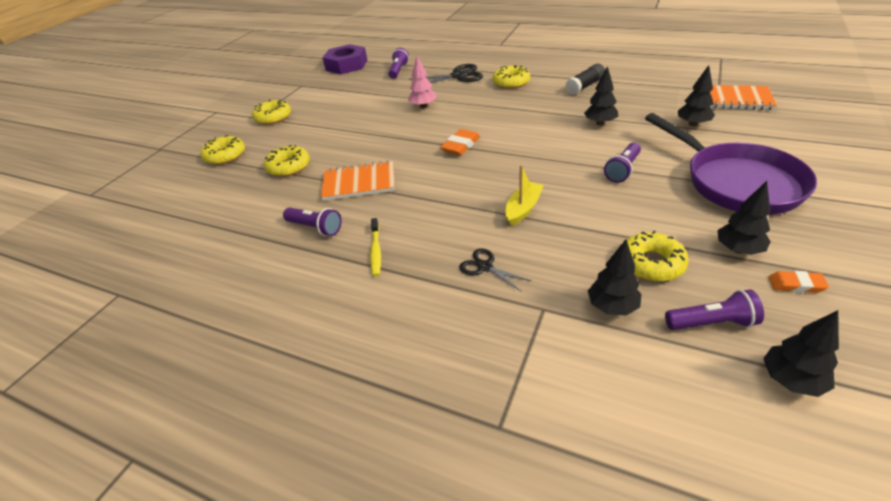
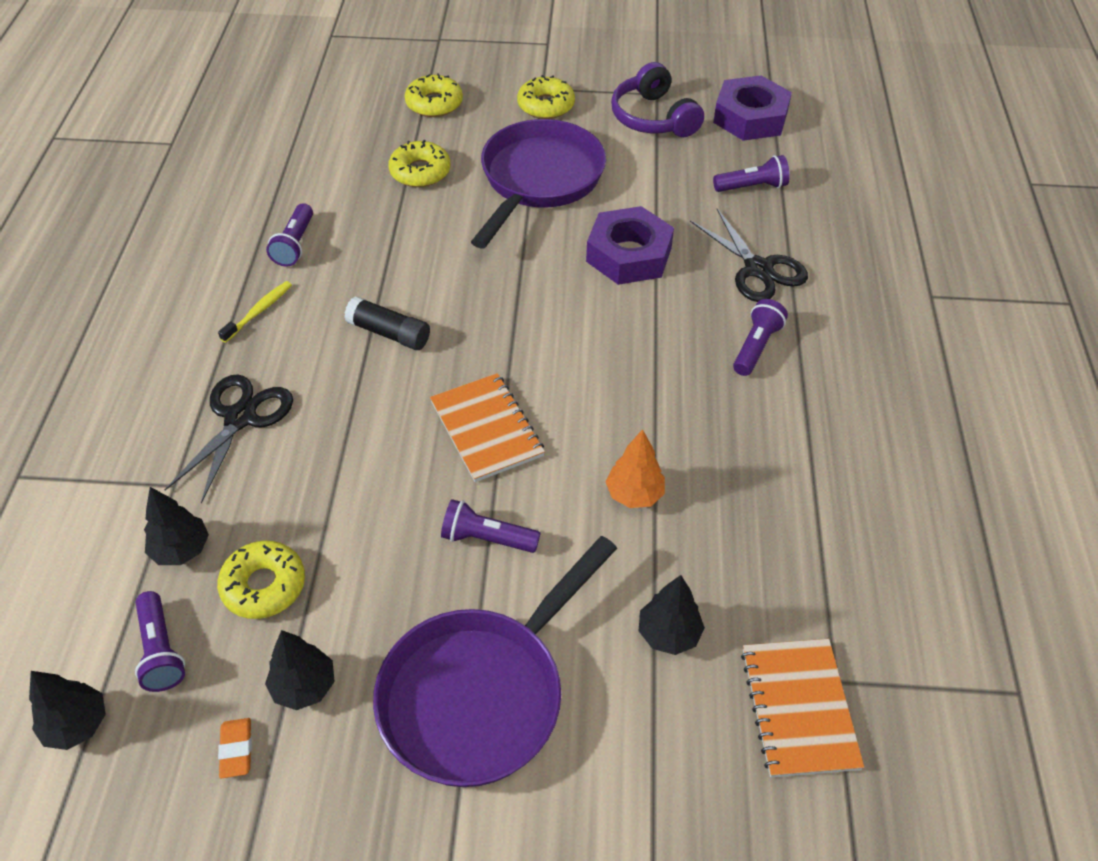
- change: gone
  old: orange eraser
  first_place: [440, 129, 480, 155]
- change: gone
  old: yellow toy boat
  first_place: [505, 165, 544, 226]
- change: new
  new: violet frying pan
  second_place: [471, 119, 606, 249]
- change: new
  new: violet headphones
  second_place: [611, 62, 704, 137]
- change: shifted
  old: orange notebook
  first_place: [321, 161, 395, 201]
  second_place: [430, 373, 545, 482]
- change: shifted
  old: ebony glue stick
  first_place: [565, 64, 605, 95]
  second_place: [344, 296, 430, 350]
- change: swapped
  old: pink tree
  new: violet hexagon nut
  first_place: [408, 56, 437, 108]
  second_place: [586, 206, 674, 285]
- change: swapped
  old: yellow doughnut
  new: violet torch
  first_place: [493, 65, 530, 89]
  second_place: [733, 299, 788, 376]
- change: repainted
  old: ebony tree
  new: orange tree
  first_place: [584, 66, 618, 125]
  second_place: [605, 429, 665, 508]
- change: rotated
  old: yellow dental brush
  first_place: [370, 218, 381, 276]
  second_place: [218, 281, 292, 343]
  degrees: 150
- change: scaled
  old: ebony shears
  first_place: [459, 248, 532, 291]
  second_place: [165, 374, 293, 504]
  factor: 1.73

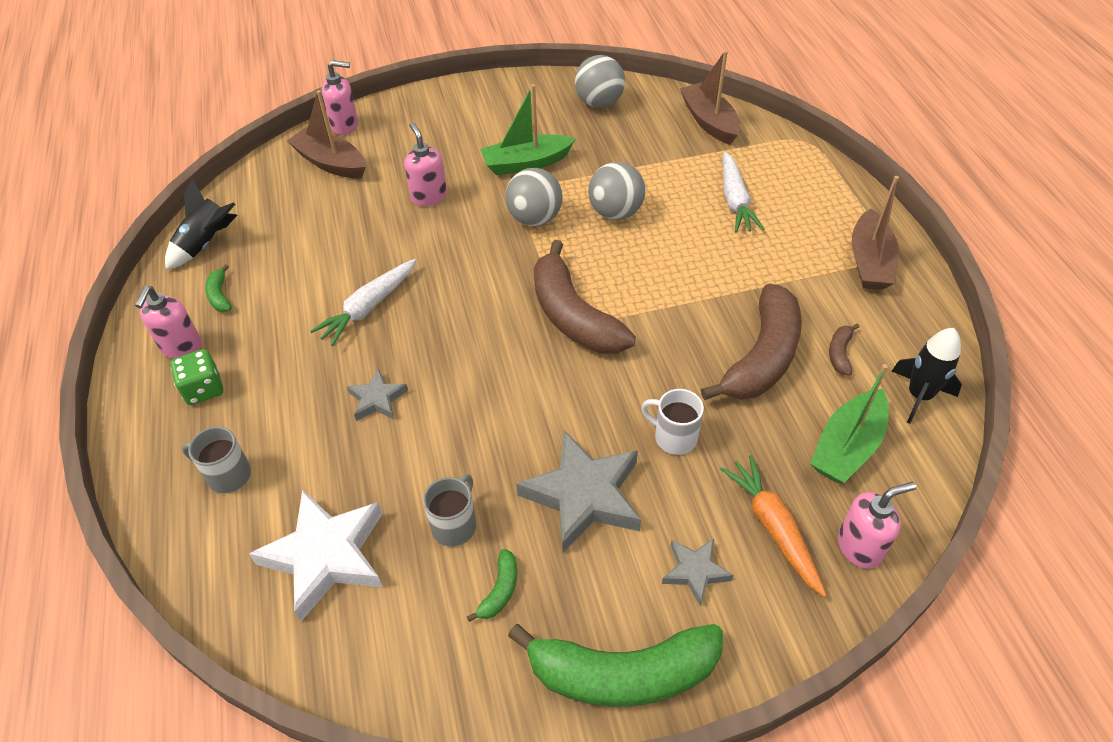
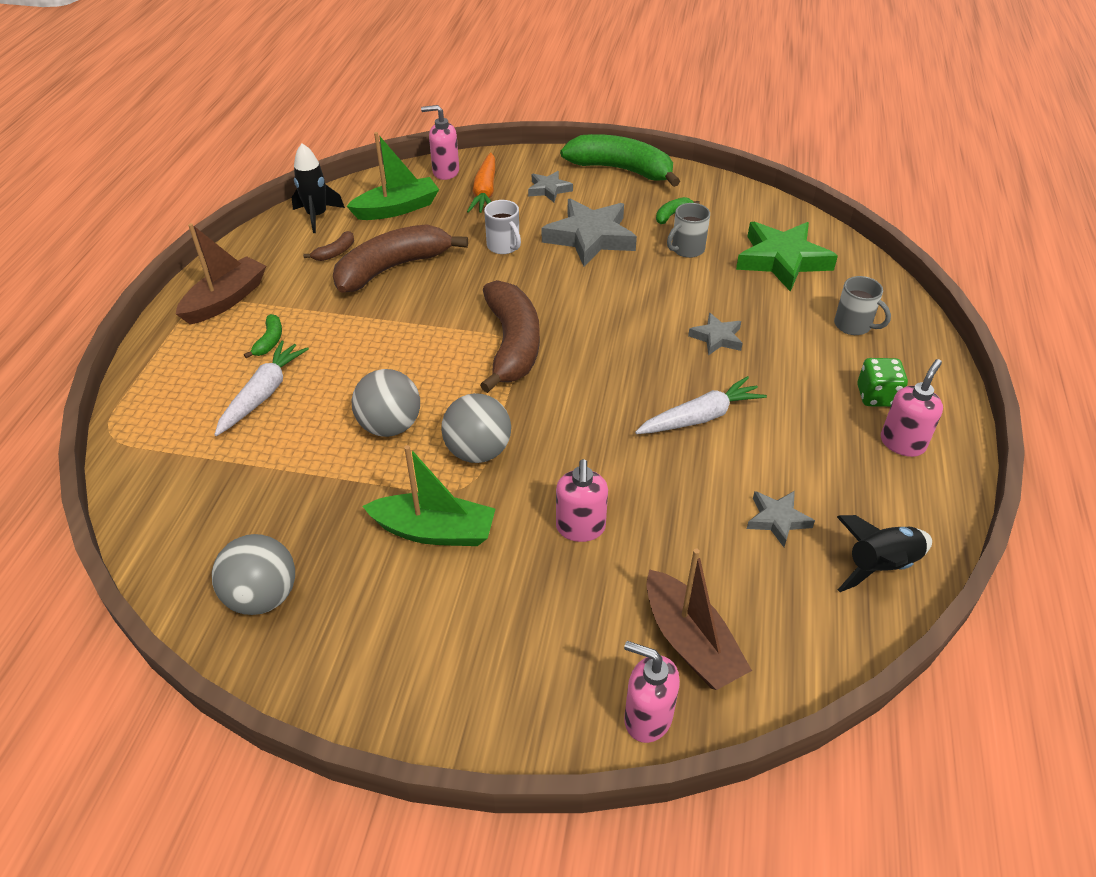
- change: gone
  old: dark brown toy boat
  first_place: [680, 50, 740, 145]
- change: new
  new: grey five-pointed star
  second_place: [747, 491, 815, 547]
- change: shifted
  old: green banana fruit
  first_place: [205, 264, 232, 312]
  second_place: [244, 314, 282, 358]
- change: repainted
  old: white five-pointed star
  new: green five-pointed star
  first_place: [249, 489, 383, 621]
  second_place: [736, 222, 838, 292]

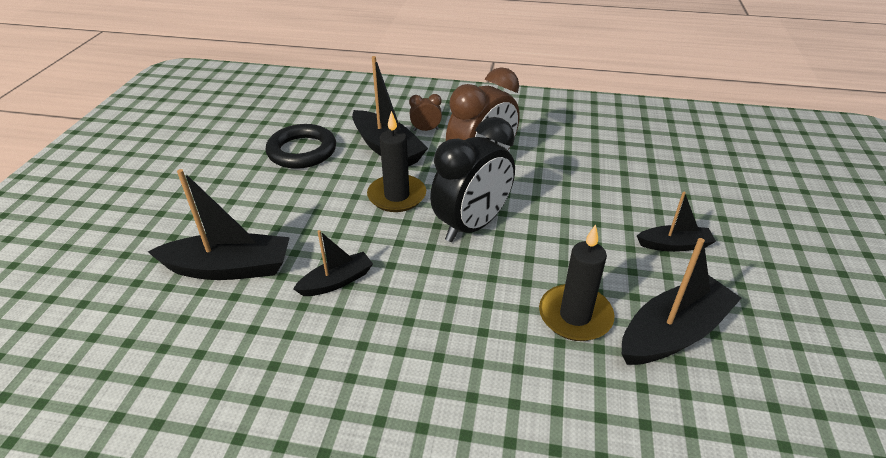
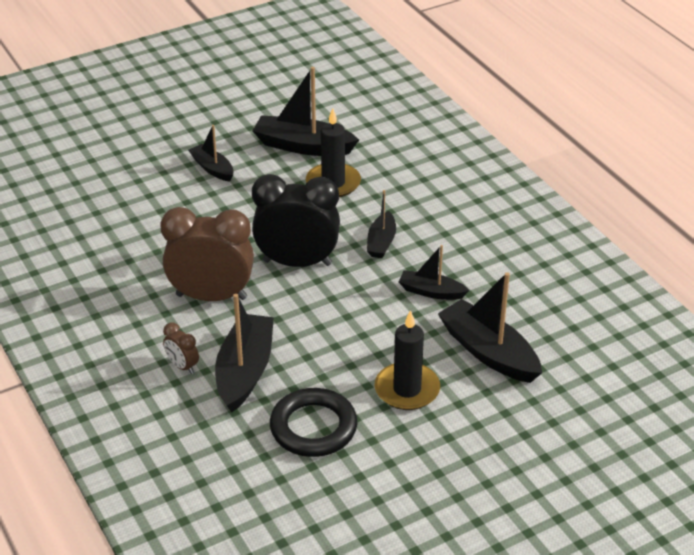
- change: new
  new: ebony toy boat
  second_place: [367, 190, 396, 258]
- change: shifted
  old: ebony wax candle
  first_place: [367, 111, 426, 212]
  second_place: [375, 310, 440, 410]

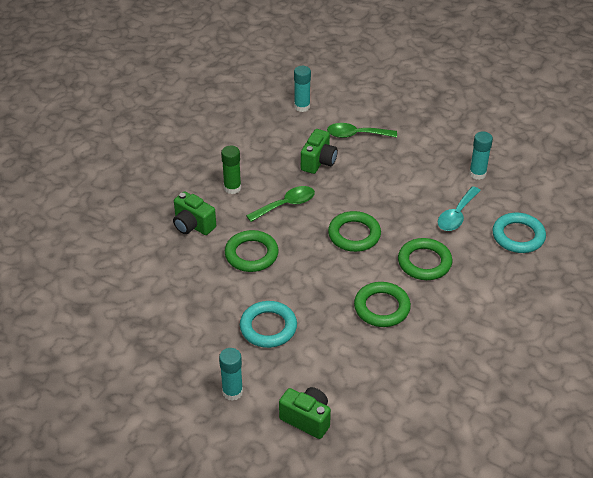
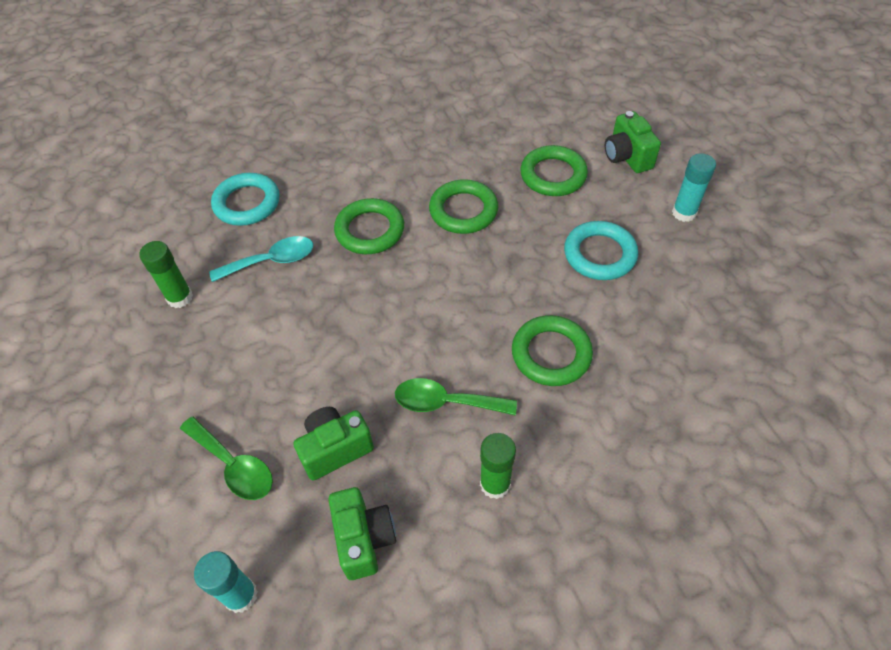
- change: shifted
  old: green photo camera
  first_place: [173, 191, 216, 235]
  second_place: [328, 487, 396, 580]
- change: shifted
  old: green ring
  first_place: [328, 211, 381, 252]
  second_place: [520, 145, 588, 196]
- change: repainted
  old: teal glue stick
  new: green glue stick
  first_place: [469, 132, 493, 180]
  second_place: [139, 241, 193, 308]

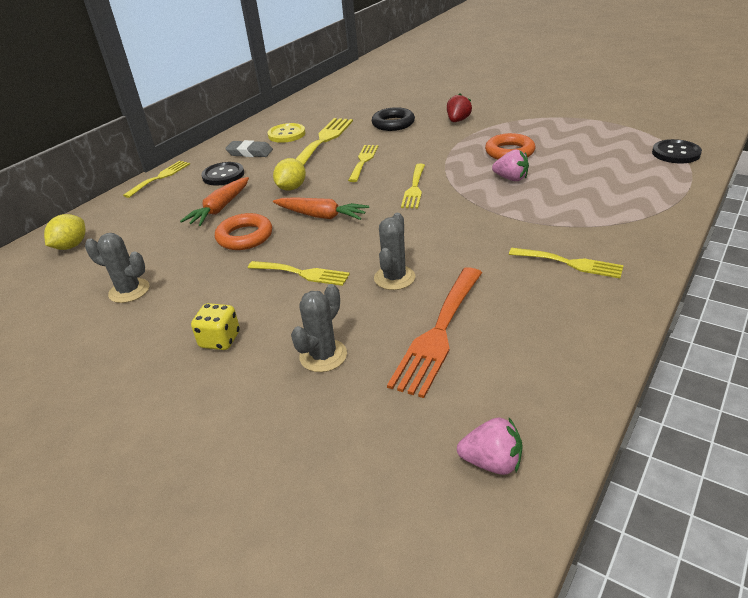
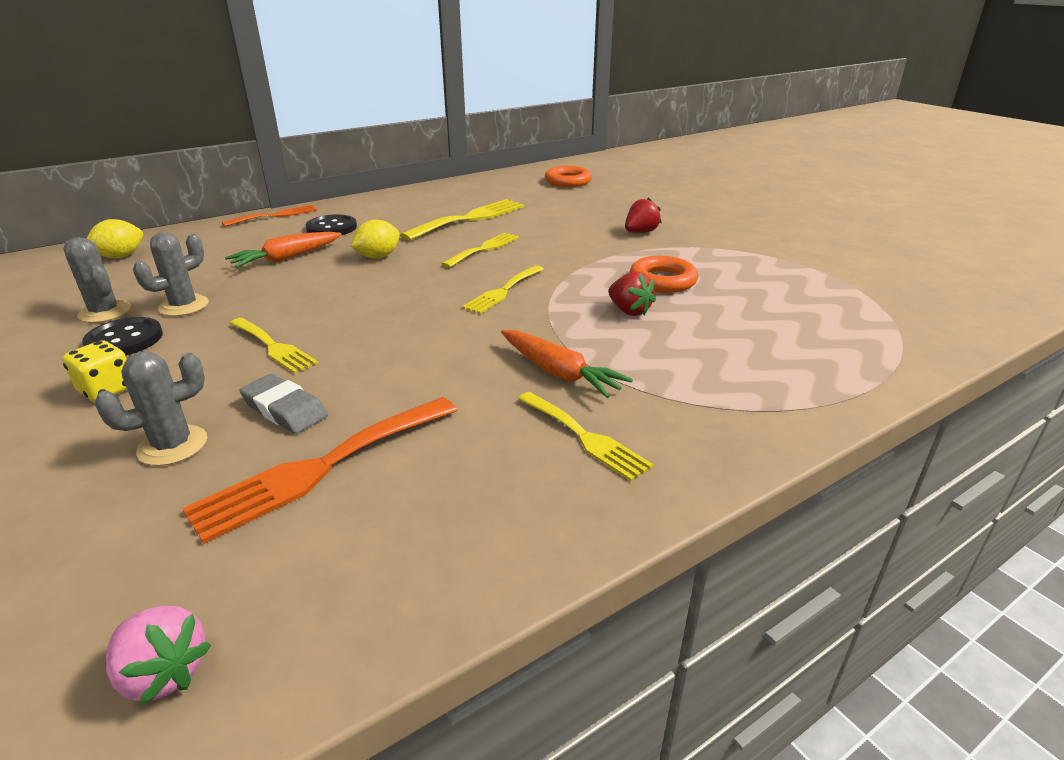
- change: gone
  old: yellow shirt button
  first_place: [268, 123, 305, 143]
- change: gone
  old: ebony ring
  first_place: [372, 107, 415, 131]
- change: shifted
  old: orange ring
  first_place: [215, 213, 272, 250]
  second_place: [545, 166, 592, 187]
- change: shifted
  old: grey eraser
  first_place: [225, 140, 273, 157]
  second_place: [239, 374, 328, 434]
- change: shifted
  old: orange toy carrot
  first_place: [273, 198, 369, 220]
  second_place: [501, 330, 633, 398]
- change: shifted
  old: grey saguaro cactus
  first_place: [374, 213, 415, 290]
  second_place: [133, 232, 209, 316]
- change: shifted
  old: ebony shirt button
  first_place: [652, 139, 702, 164]
  second_place: [82, 317, 163, 355]
- change: repainted
  old: yellow dinner fork
  new: orange dinner fork
  first_place: [123, 161, 190, 198]
  second_place: [222, 205, 317, 227]
- change: repainted
  old: pink toy strawberry
  new: scarlet toy strawberry
  first_place: [492, 150, 529, 181]
  second_place: [608, 272, 656, 316]

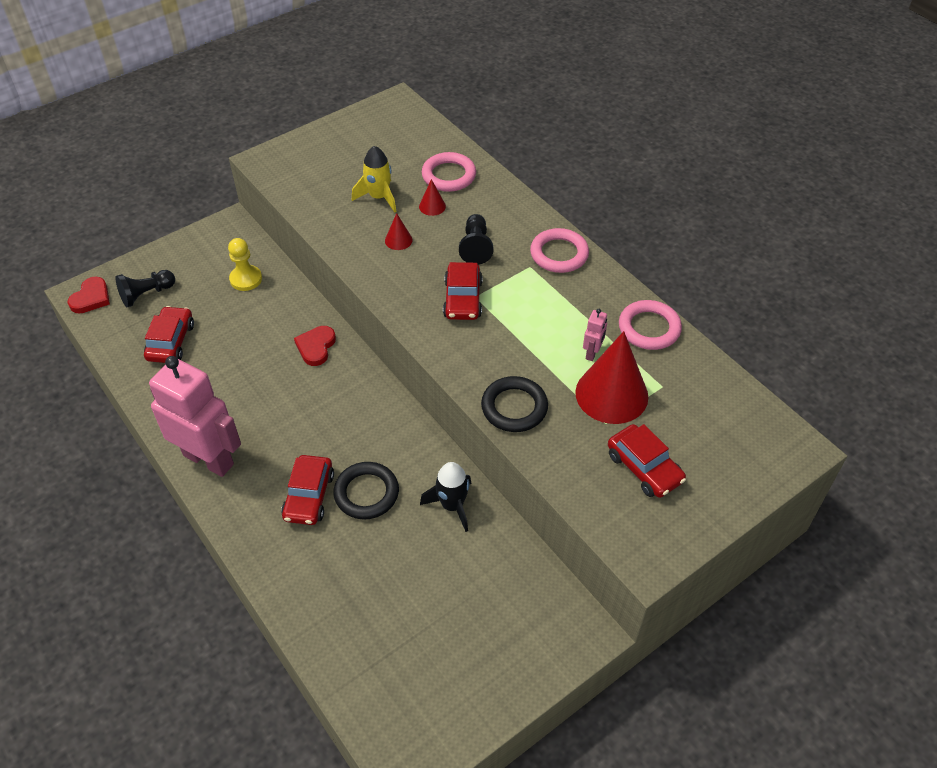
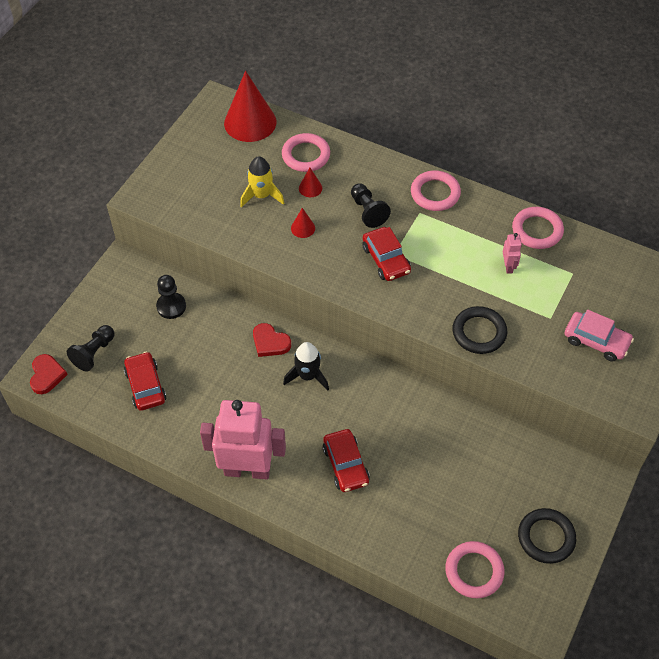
- change: new
  new: pink ring
  second_place: [445, 541, 504, 598]
- change: shifted
  old: ebony ring
  first_place: [333, 462, 399, 519]
  second_place: [518, 508, 576, 564]
- change: shifted
  old: ebony rocket
  first_place: [420, 462, 471, 532]
  second_place: [283, 342, 329, 391]
- change: shifted
  old: scarlet cone shape
  first_place: [575, 331, 648, 424]
  second_place: [224, 71, 277, 142]
- change: repainted
  old: yellow chess pawn
  new: ebony chess pawn
  first_place: [228, 238, 262, 291]
  second_place: [156, 275, 186, 319]
- change: repainted
  old: scarlet automobile
  new: pink automobile
  first_place: [608, 424, 686, 498]
  second_place: [565, 310, 634, 361]
- change: rotated
  old: scarlet love heart
  first_place: [294, 326, 336, 366]
  second_place: [253, 323, 291, 357]
  degrees: -45

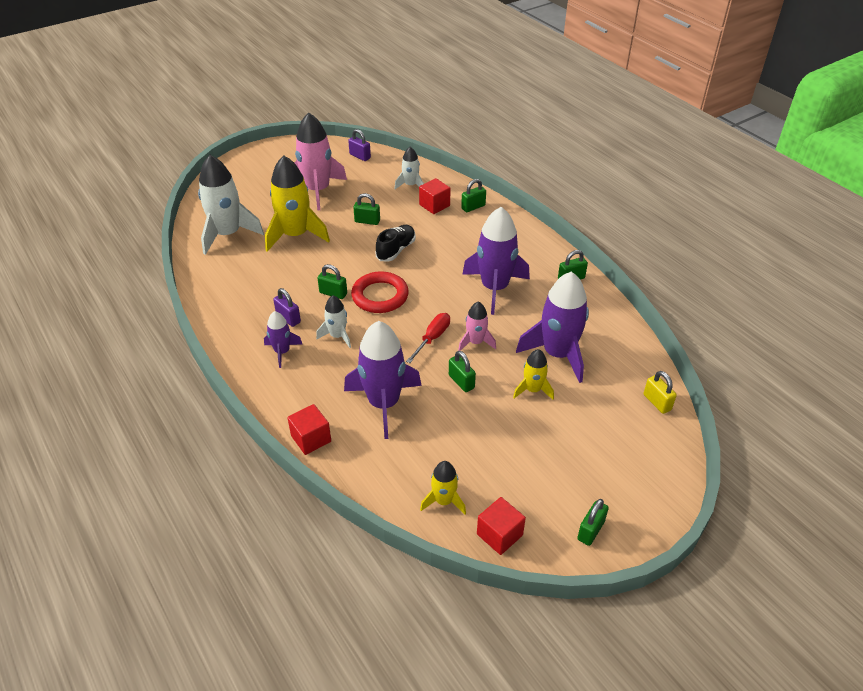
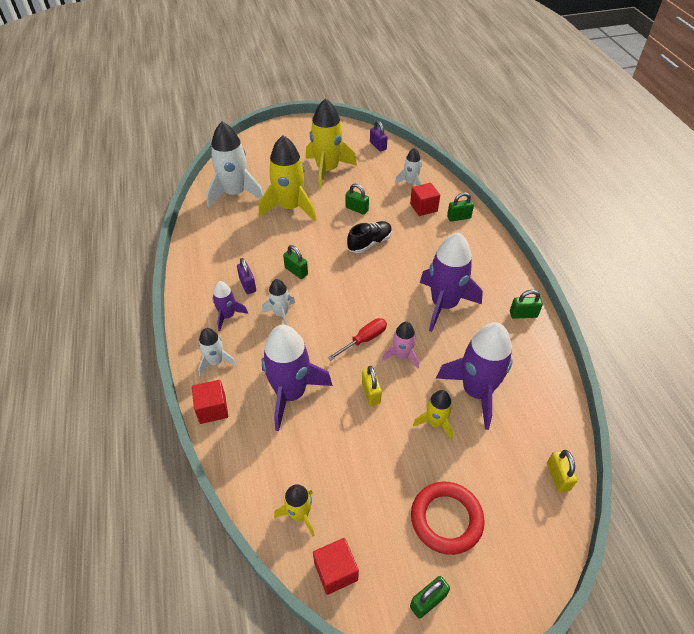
- change: new
  new: white rocket
  second_place: [198, 328, 237, 376]
- change: shifted
  old: scarlet ring
  first_place: [351, 271, 409, 313]
  second_place: [411, 482, 485, 555]
- change: repainted
  old: pink rocket
  new: yellow rocket
  first_place: [294, 113, 347, 210]
  second_place: [306, 98, 357, 189]
- change: repainted
  old: green small lock
  new: yellow small lock
  first_place: [449, 351, 476, 392]
  second_place: [362, 366, 382, 406]

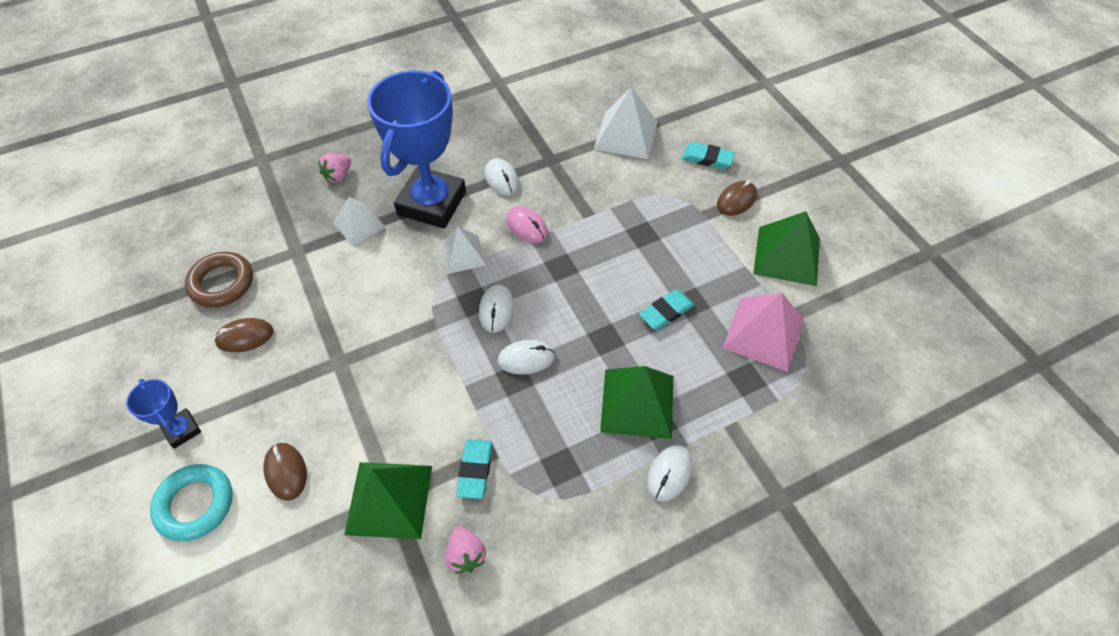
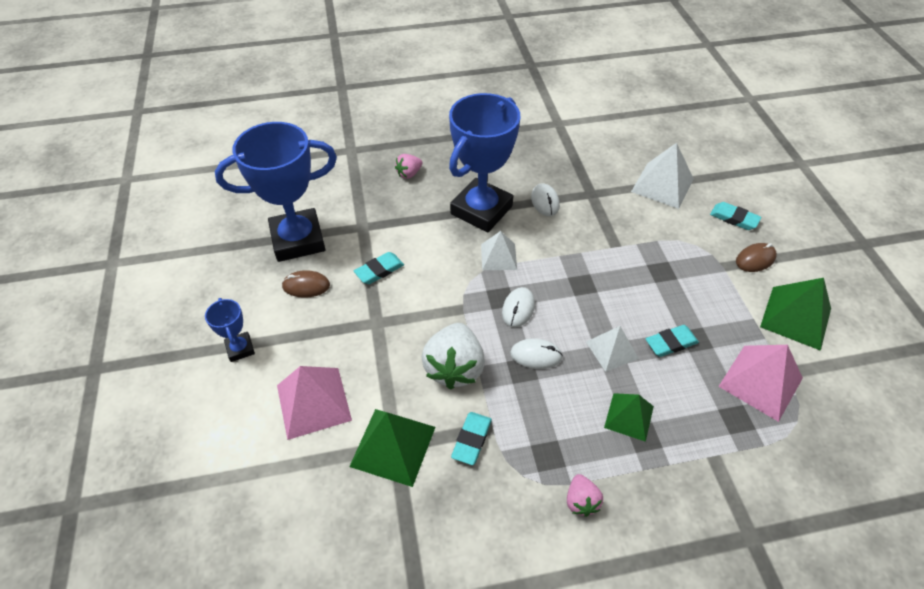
- change: gone
  old: teal ring
  first_place: [150, 464, 233, 541]
- change: gone
  old: pink mouse
  first_place: [506, 206, 548, 243]
- change: gone
  old: white mouse
  first_place: [647, 445, 692, 502]
- change: new
  new: teal eraser
  second_place: [354, 252, 404, 284]
- change: new
  new: white toy strawberry
  second_place: [421, 323, 485, 390]
- change: shifted
  old: white pyramid
  first_place: [333, 197, 386, 246]
  second_place: [586, 326, 639, 372]
- change: shifted
  old: pink toy strawberry
  first_place: [445, 526, 486, 573]
  second_place: [567, 474, 603, 517]
- change: swapped
  old: dark brown ring
  new: royal blue prize cup
  first_place: [185, 252, 253, 307]
  second_place: [215, 122, 337, 262]
- change: swapped
  old: dark brown mouse
  new: pink pyramid
  first_place: [263, 443, 307, 501]
  second_place: [277, 366, 352, 440]
- change: scaled
  old: green pyramid
  first_place: [600, 366, 673, 439]
  second_place: [604, 393, 654, 442]
  factor: 0.64

